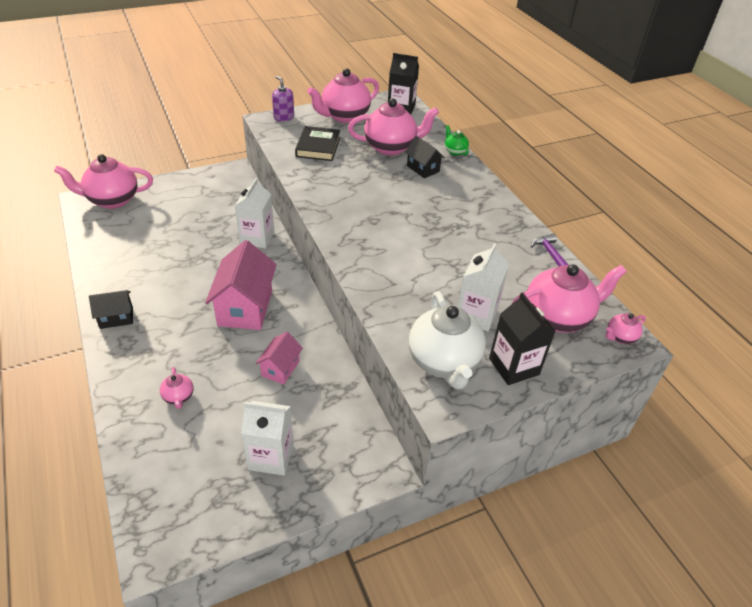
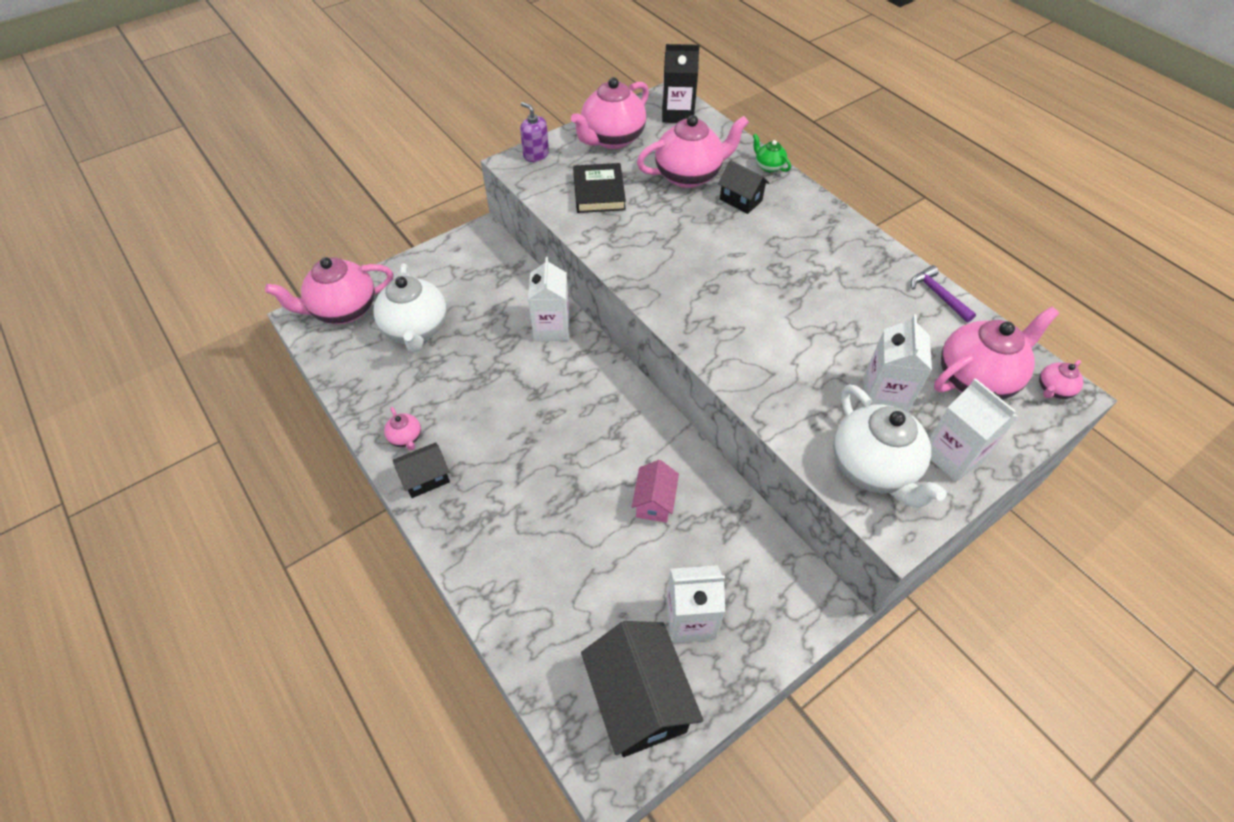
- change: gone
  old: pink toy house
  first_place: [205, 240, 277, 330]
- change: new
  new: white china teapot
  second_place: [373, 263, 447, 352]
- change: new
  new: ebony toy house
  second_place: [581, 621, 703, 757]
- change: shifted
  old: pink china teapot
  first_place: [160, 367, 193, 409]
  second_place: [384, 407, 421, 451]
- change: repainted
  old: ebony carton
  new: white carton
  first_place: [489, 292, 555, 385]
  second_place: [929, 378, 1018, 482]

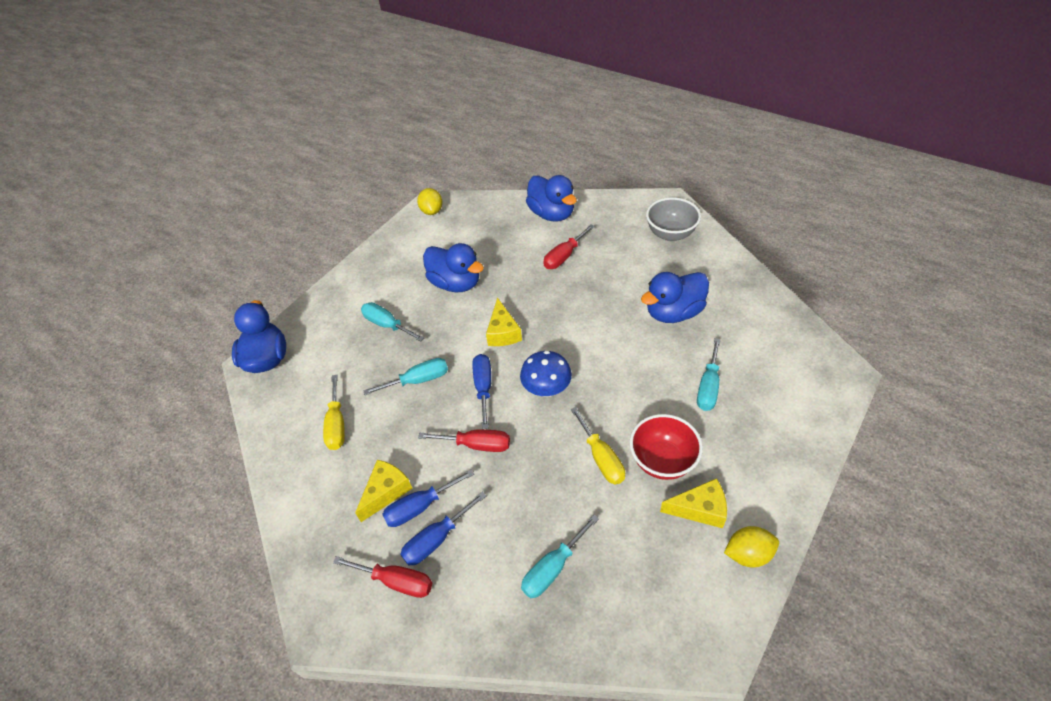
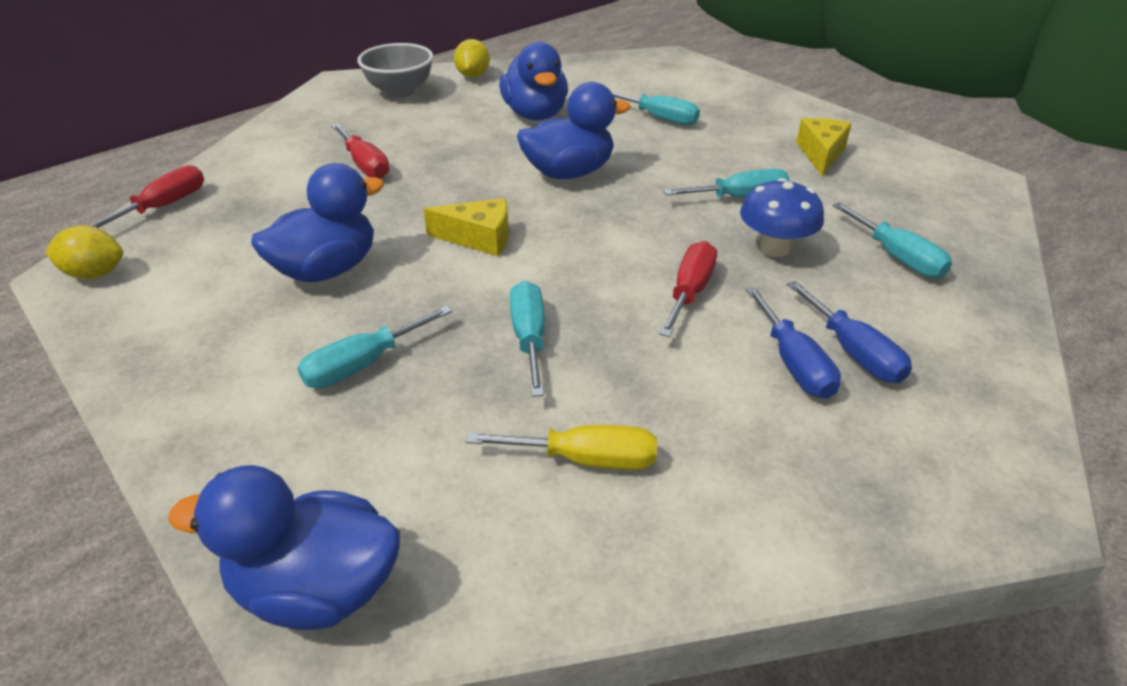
- change: gone
  old: yellow piece of cheese
  first_place: [355, 460, 413, 522]
- change: gone
  old: royal blue hand screwdriver
  first_place: [473, 354, 491, 429]
- change: gone
  old: scarlet bowl
  first_place: [629, 414, 703, 480]
- change: shifted
  old: scarlet hand screwdriver
  first_place: [333, 556, 432, 598]
  second_place: [89, 165, 204, 228]
- change: shifted
  old: royal blue mushroom
  first_place: [520, 351, 572, 397]
  second_place: [740, 178, 824, 257]
- change: shifted
  old: royal blue rubber duck
  first_place: [526, 175, 577, 222]
  second_place: [517, 82, 631, 179]
- change: shifted
  old: yellow citrus fruit
  first_place: [724, 526, 779, 567]
  second_place: [454, 39, 490, 78]
- change: repainted
  old: yellow hand screwdriver
  new: teal hand screwdriver
  first_place: [571, 407, 625, 485]
  second_place: [664, 169, 790, 198]

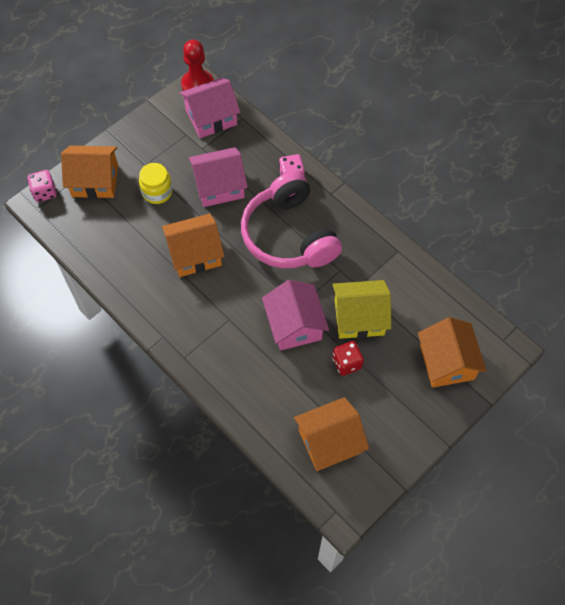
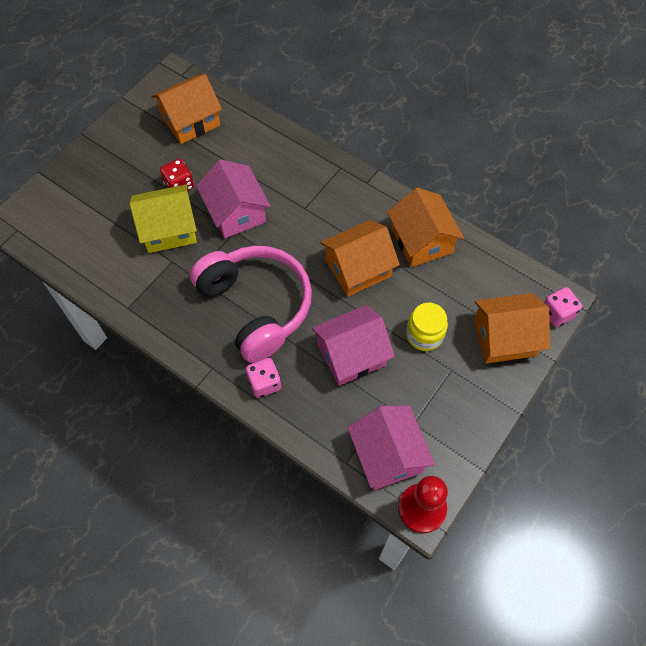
- change: shifted
  old: orange toy house
  first_place: [418, 317, 487, 388]
  second_place: [387, 187, 464, 267]
- change: rotated
  old: pink toy house
  first_place: [179, 78, 241, 138]
  second_place: [347, 406, 435, 490]
  degrees: -75

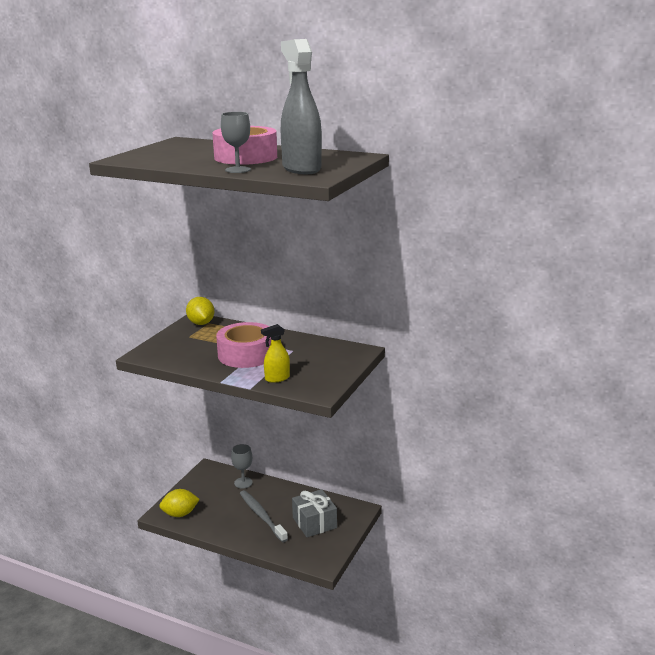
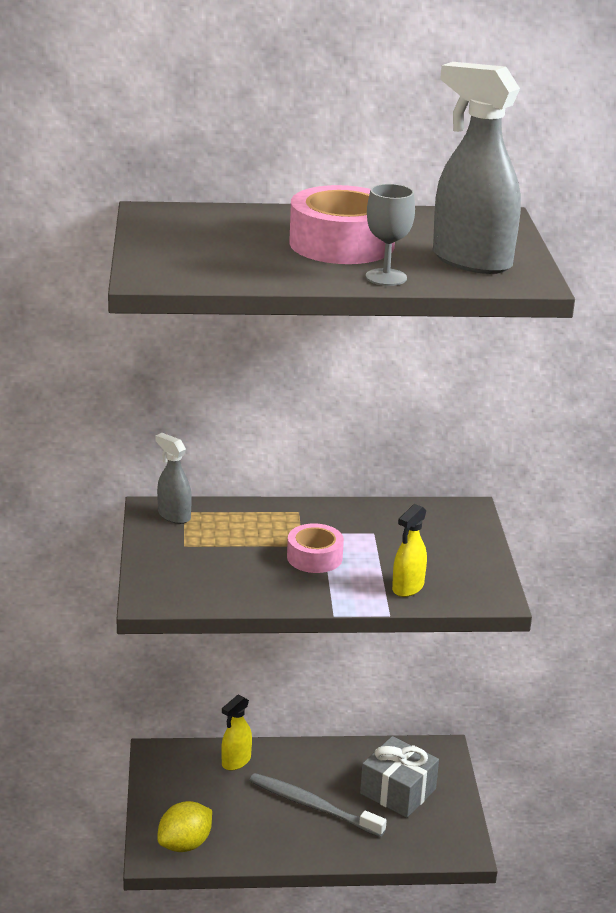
- change: swapped
  old: yellow citrus fruit
  new: grey spray bottle
  first_place: [186, 297, 214, 325]
  second_place: [155, 433, 192, 524]
- change: swapped
  old: grey chalice
  new: yellow spray bottle
  first_place: [231, 444, 253, 488]
  second_place: [221, 695, 252, 771]
- change: scaled
  old: pink roll of tape
  first_place: [216, 322, 271, 368]
  second_place: [287, 523, 344, 573]
  factor: 0.59

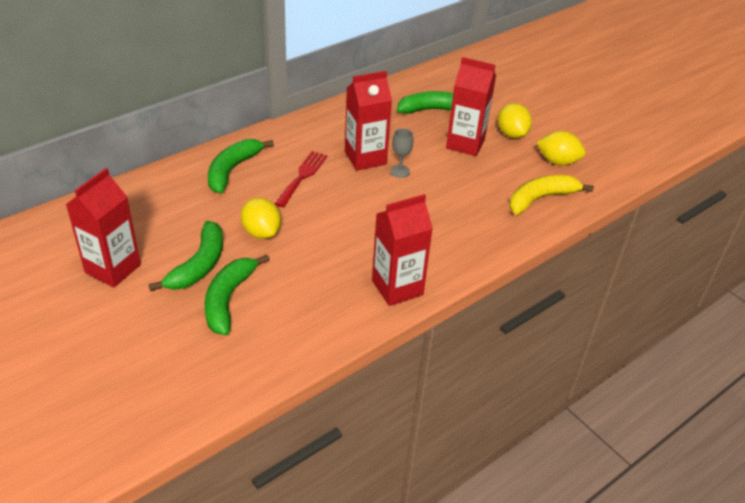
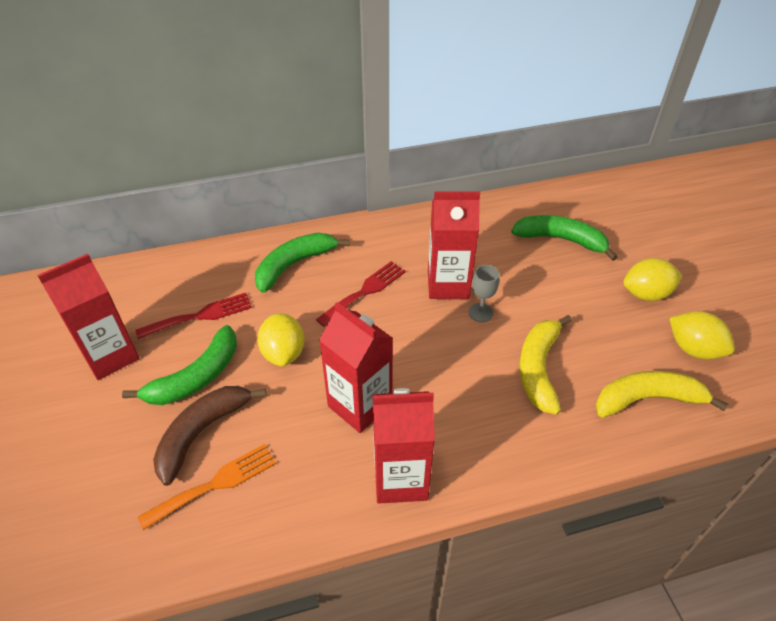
- change: new
  new: scarlet dinner fork
  second_place: [136, 293, 252, 339]
- change: new
  new: orange dinner fork
  second_place: [138, 444, 276, 530]
- change: new
  new: yellow banana fruit
  second_place: [519, 315, 572, 415]
- change: shifted
  old: scarlet carton
  first_place: [446, 57, 496, 156]
  second_place: [319, 302, 393, 433]
- change: repainted
  old: green banana fruit
  new: dark brown banana fruit
  first_place: [205, 254, 269, 336]
  second_place: [153, 386, 266, 486]
- change: rotated
  old: yellow citrus fruit
  first_place: [498, 103, 532, 138]
  second_place: [623, 258, 683, 301]
  degrees: 75

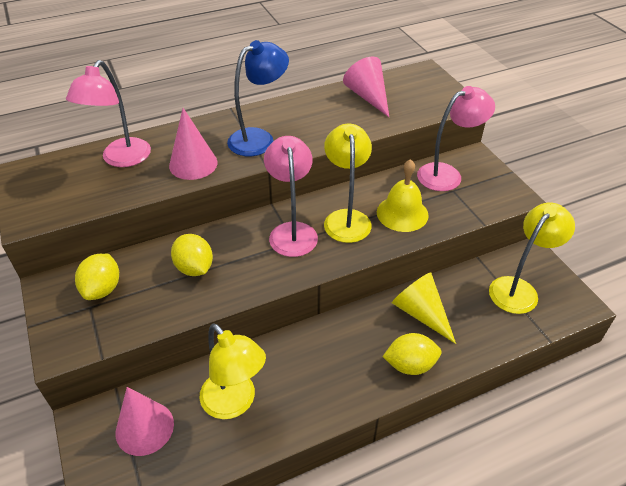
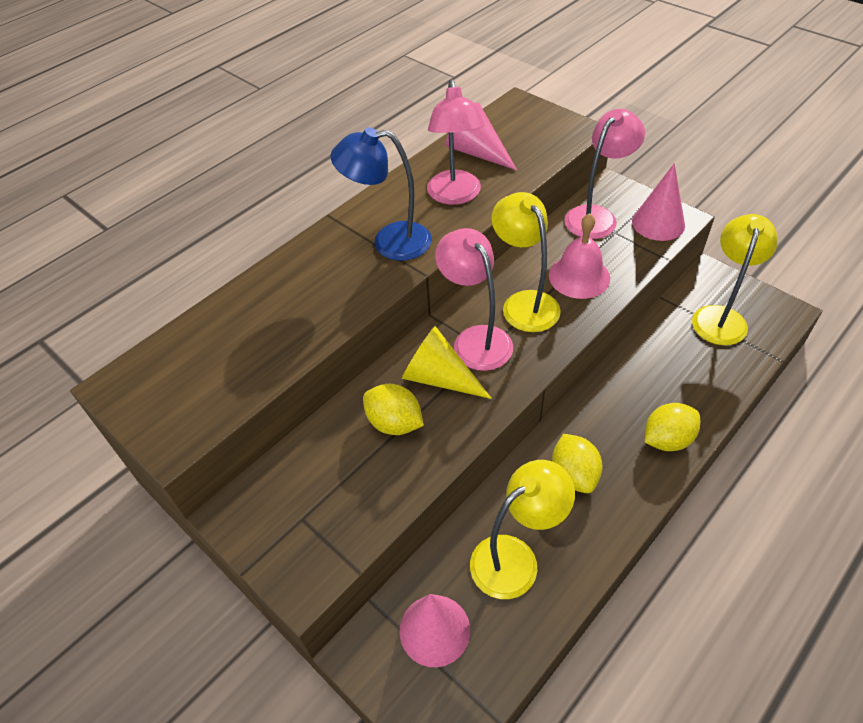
- change: shifted
  old: pink lamp
  first_place: [66, 60, 151, 167]
  second_place: [427, 79, 485, 205]
- change: shifted
  old: yellow citrus fruit
  first_place: [75, 254, 119, 300]
  second_place: [552, 434, 603, 493]
- change: shifted
  old: pink cone shape
  first_place: [169, 108, 217, 180]
  second_place: [632, 163, 685, 241]
- change: shifted
  old: yellow cone shape
  first_place: [392, 272, 456, 344]
  second_place: [402, 326, 492, 399]
- change: repainted
  old: yellow hand bell
  new: pink hand bell
  first_place: [377, 159, 429, 232]
  second_place: [549, 213, 610, 299]
- change: rotated
  old: yellow lamp
  first_place: [199, 323, 266, 419]
  second_place: [470, 460, 575, 599]
  degrees: -60
- change: rotated
  old: royal blue lamp
  first_place: [227, 40, 289, 156]
  second_place: [331, 127, 432, 261]
  degrees: -120

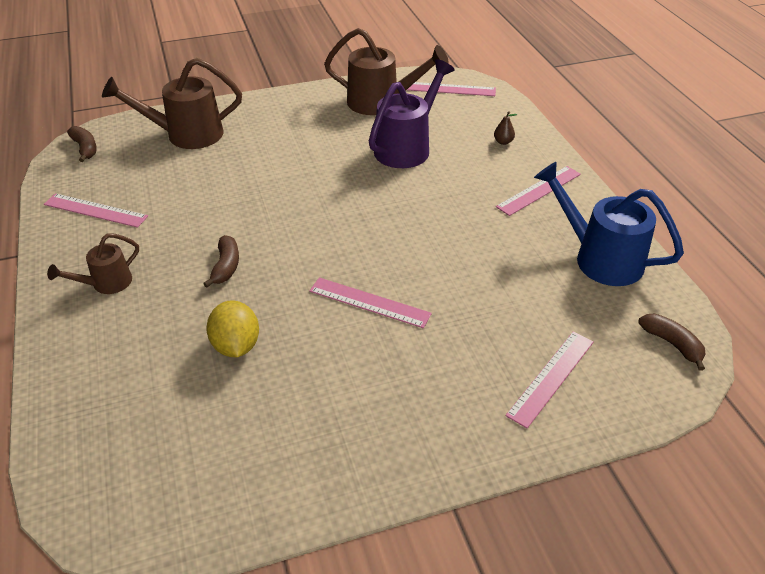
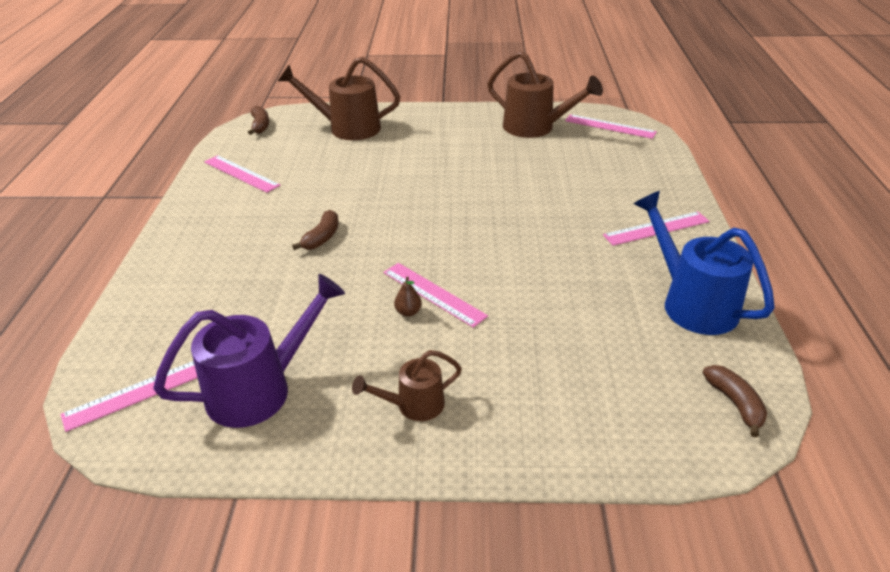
- change: gone
  old: yellow citrus fruit
  first_place: [206, 300, 259, 357]
- change: shifted
  old: dark brown watering can
  first_place: [47, 233, 139, 294]
  second_place: [352, 350, 462, 421]
- change: shifted
  old: violet watering can
  first_place: [369, 59, 455, 168]
  second_place: [153, 274, 345, 428]
- change: shifted
  old: dark brown pear fruit
  first_place: [494, 111, 517, 145]
  second_place: [394, 277, 422, 317]
- change: shifted
  old: pink measuring stick
  first_place: [505, 331, 594, 428]
  second_place: [60, 361, 198, 432]

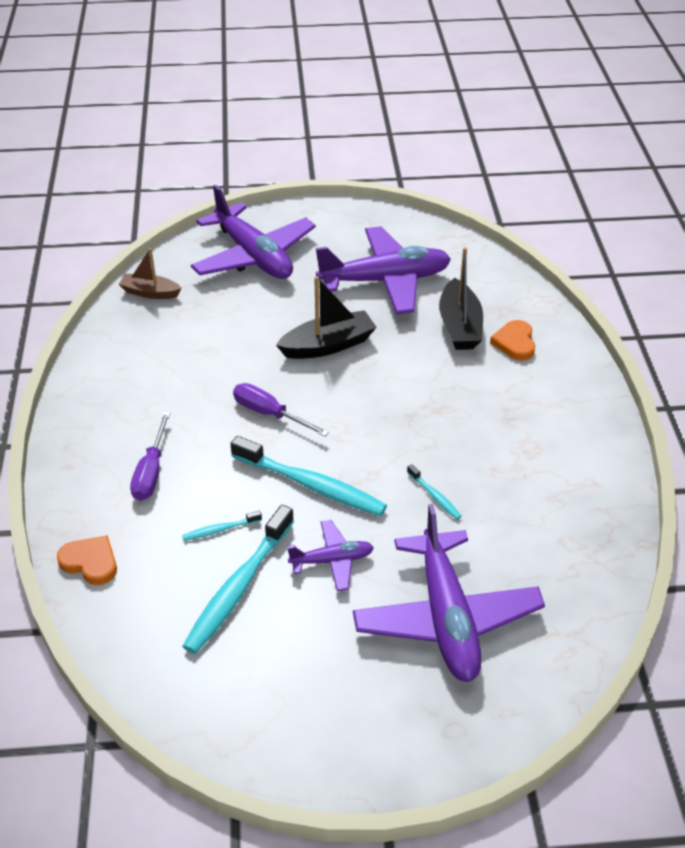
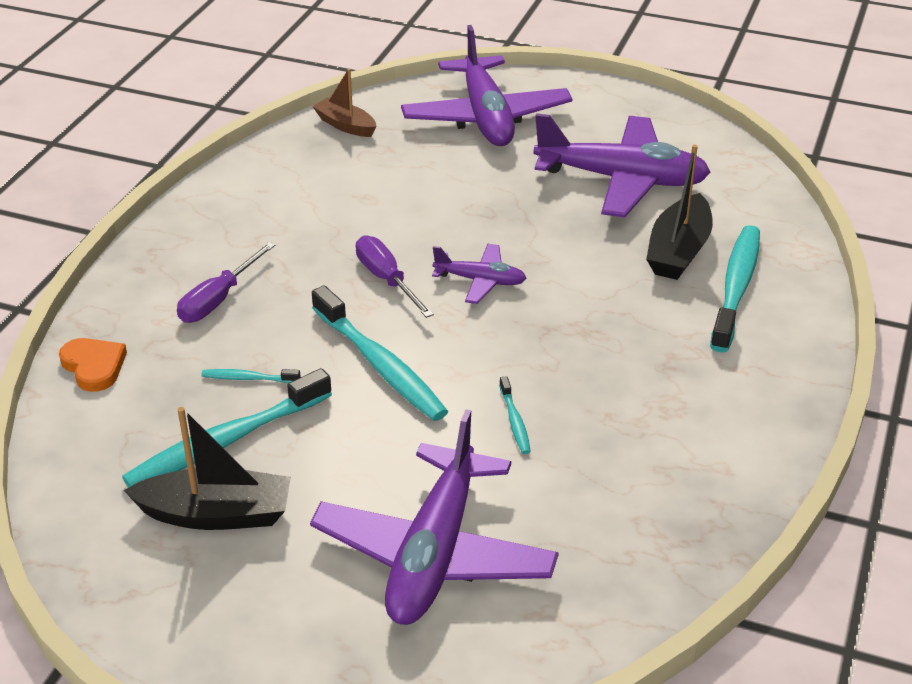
- change: shifted
  old: ebony toy boat
  first_place: [276, 276, 377, 359]
  second_place: [124, 407, 291, 530]
- change: shifted
  old: violet toy plane
  first_place: [287, 520, 374, 591]
  second_place: [432, 244, 526, 304]
- change: swapped
  old: orange love heart
  new: teal dental brush
  first_place: [490, 320, 535, 361]
  second_place: [710, 225, 760, 352]

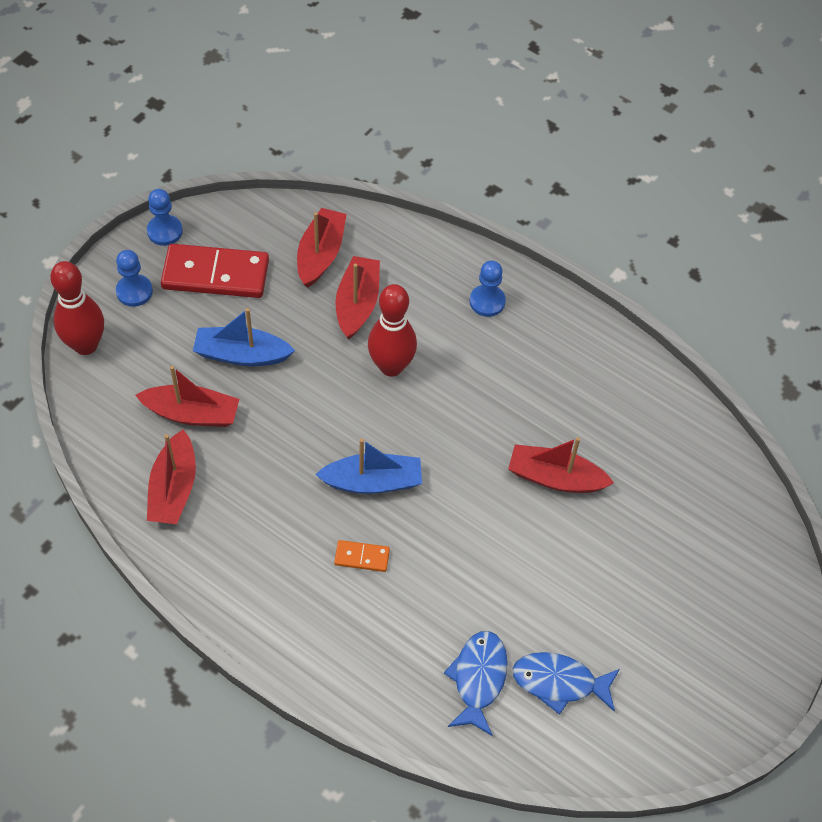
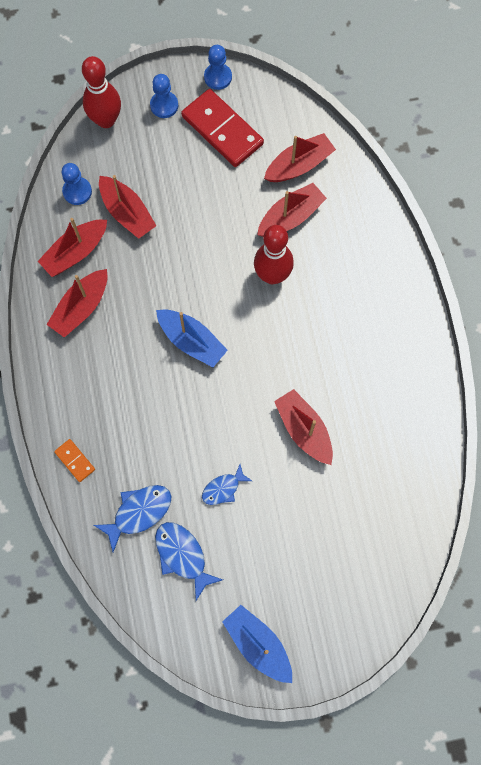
- change: new
  new: scarlet toy boat
  second_place: [46, 269, 108, 338]
- change: new
  new: royal blue fish figure
  second_place: [202, 465, 252, 505]
- change: shifted
  old: royal blue toy boat
  first_place: [193, 308, 295, 366]
  second_place: [222, 605, 292, 683]
- change: shifted
  old: orange domino tile
  first_place: [334, 540, 390, 572]
  second_place: [54, 439, 95, 482]
- change: shifted
  old: royal blue chess pawn
  first_place: [470, 261, 506, 317]
  second_place: [62, 163, 92, 205]

